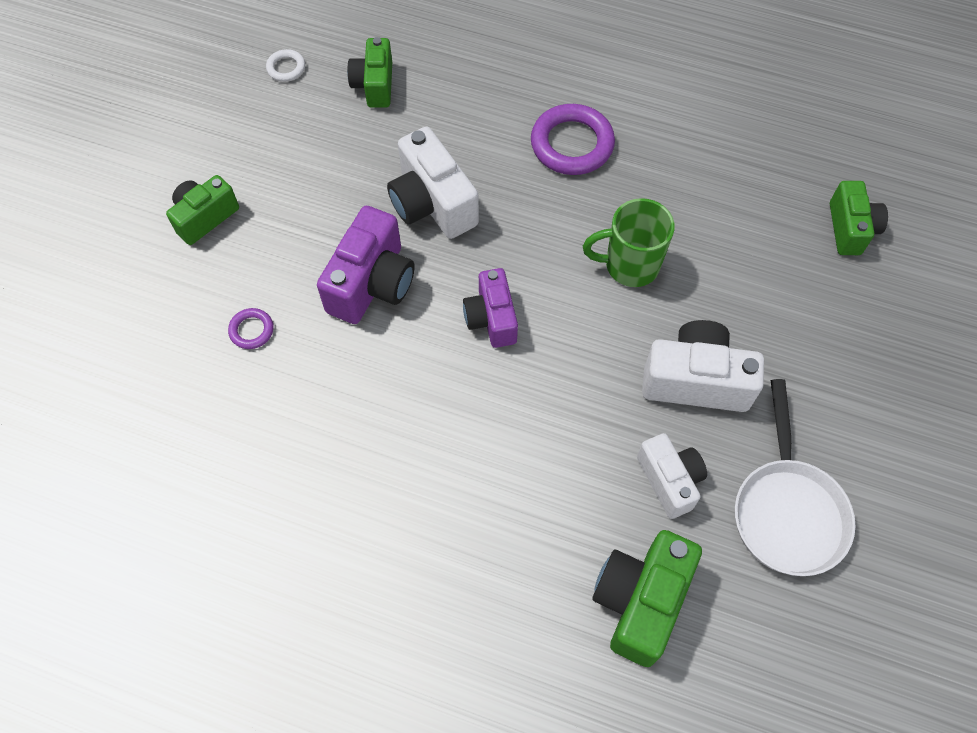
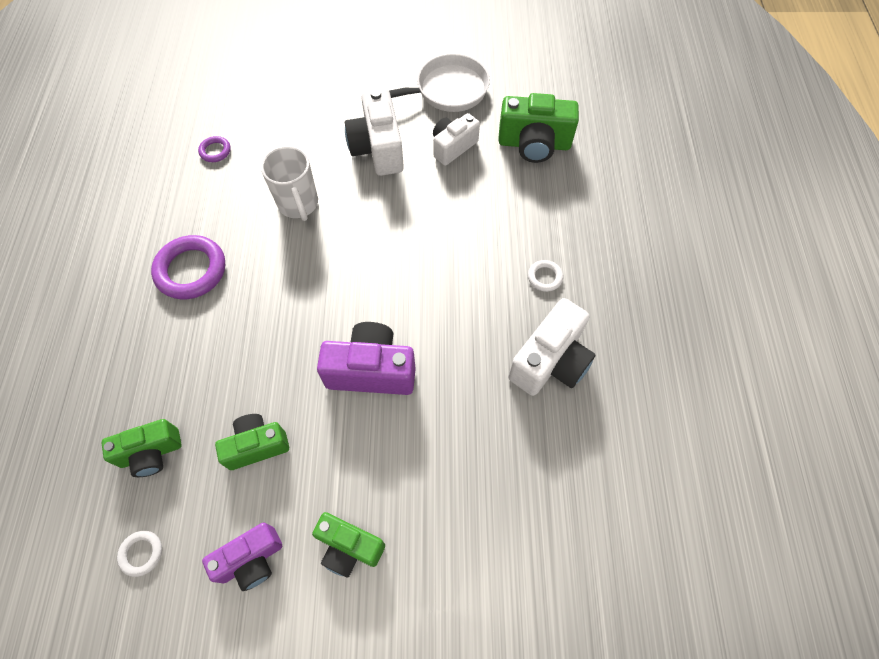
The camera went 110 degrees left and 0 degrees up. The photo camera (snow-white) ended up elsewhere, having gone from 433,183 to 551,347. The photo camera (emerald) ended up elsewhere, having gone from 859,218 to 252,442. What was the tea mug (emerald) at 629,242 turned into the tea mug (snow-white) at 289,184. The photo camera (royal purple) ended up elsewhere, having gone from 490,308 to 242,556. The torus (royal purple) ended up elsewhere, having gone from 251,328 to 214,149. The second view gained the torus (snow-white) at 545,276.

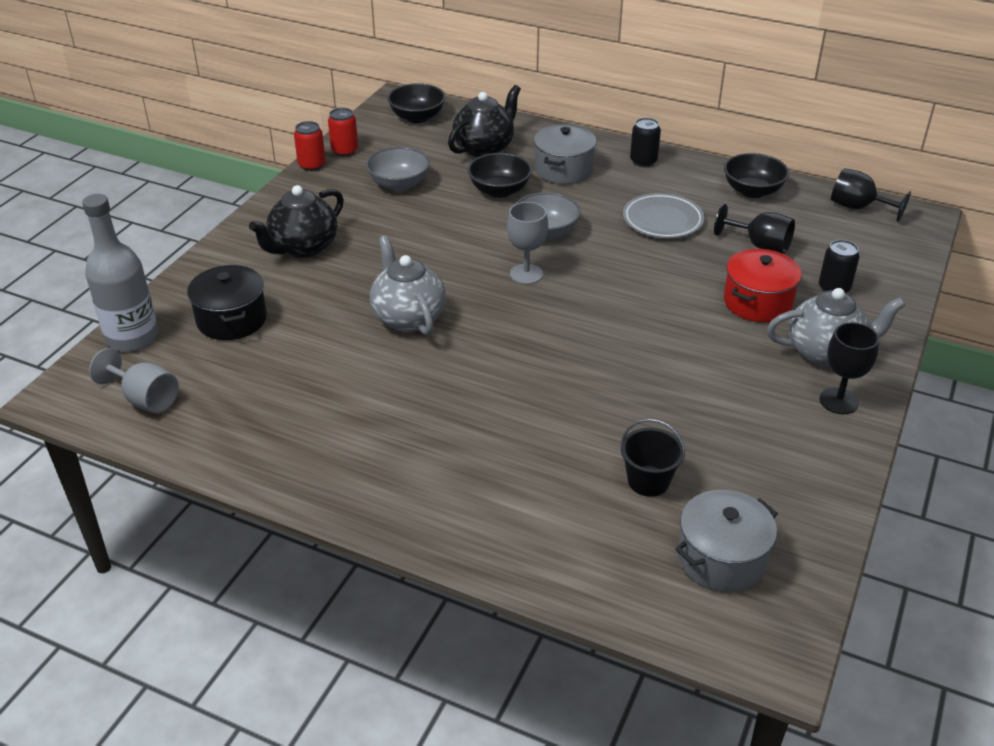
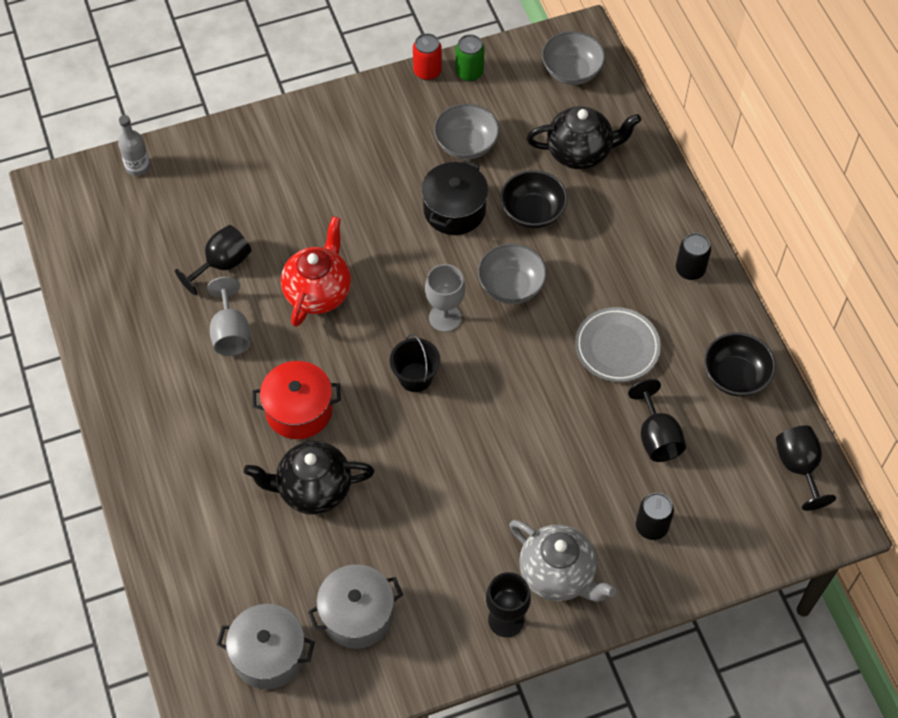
The camera went 45 degrees right and 20 degrees up. What was the serving bowl (jet-black) at 416,103 turned into the serving bowl (gray) at 573,58. What was the soda can (crimson) at 343,132 turned into the soda can (emerald) at 470,58. The stockpot (gray) ended up elsewhere, having gone from 565,154 to 355,606. The teapot (jet-black) ended up elsewhere, having gone from 296,221 to 309,478. The size of the bottle (gray) at 120,273 changed by a factor of 0.55. What was the teapot (gray) at 408,286 turned into the teapot (crimson) at 316,271. The stockpot (crimson) ended up elsewhere, having gone from 762,285 to 296,400. The stockpot (jet-black) ended up elsewhere, having gone from 227,302 to 454,197. The wine glass (gray) ended up elsewhere, having gone from 134,380 to 228,316. The pail (jet-black) ended up elsewhere, having gone from 653,458 to 415,363. The second view gained the wine glass (jet-black) at 213,260.

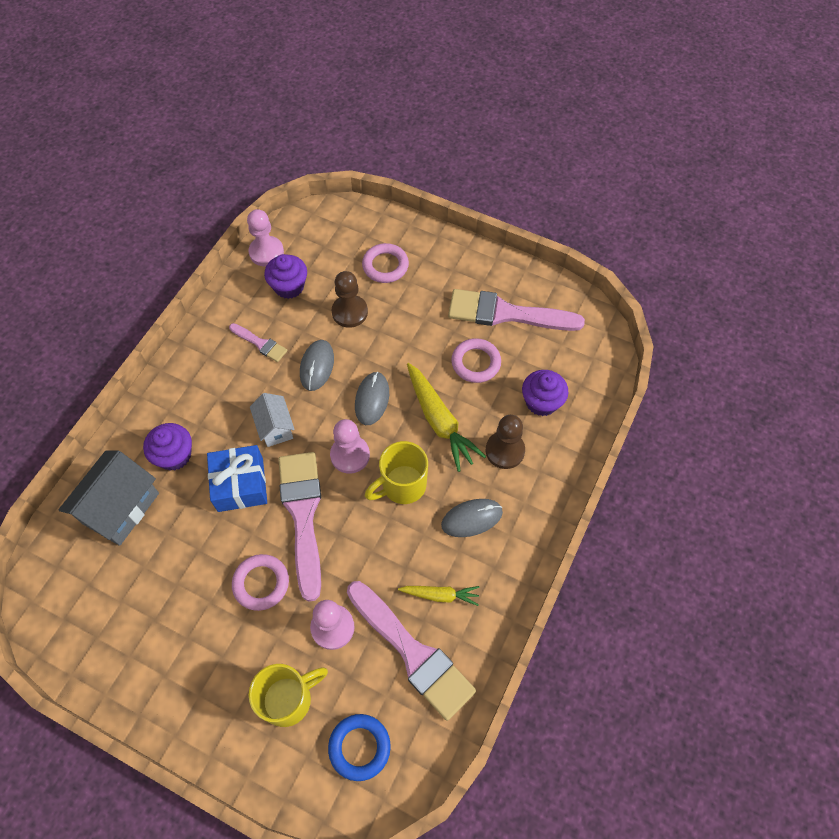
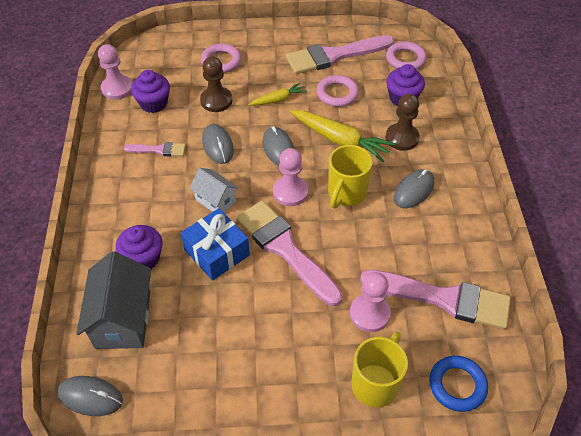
The camera went 30 degrees left and 10 degrees down. The torus (rose-pink) ended up elsewhere, having gone from 260,582 to 406,55. The carrot (bright yellow) ended up elsewhere, having gone from 438,596 to 278,93. The second view gained the computer mouse (gray) at 90,396.

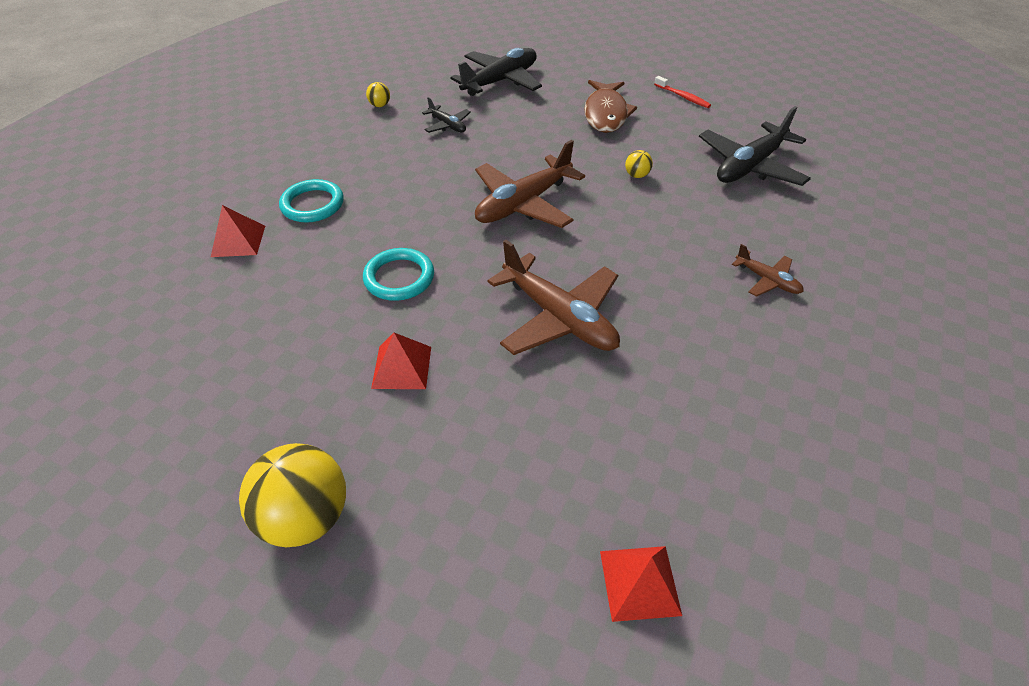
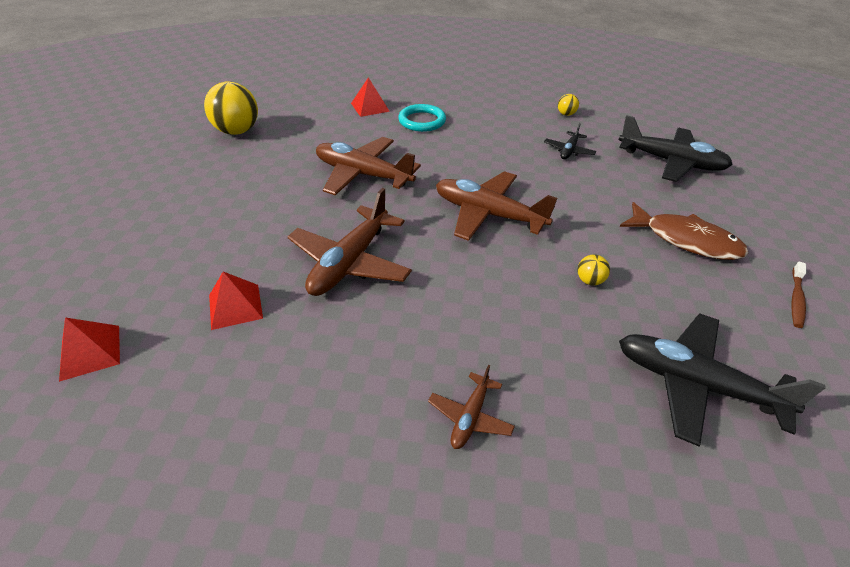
The camera went 70 degrees right and 5 degrees down. What was the tooth brush (crimson) at 682,92 turned into the tooth brush (russet) at 798,294. The fish figure (russet) at 610,106 ended up facing another way, 135 degrees counterclockwise from before. Where the torus (aqua) stood at 398,274, the toy plane (russet) came to stand at 368,166. The pyramid shape (crimson) ended up elsewhere, having gone from 401,361 to 236,301. The ball (bright yellow) ended up elsewhere, having gone from 292,495 to 231,108.

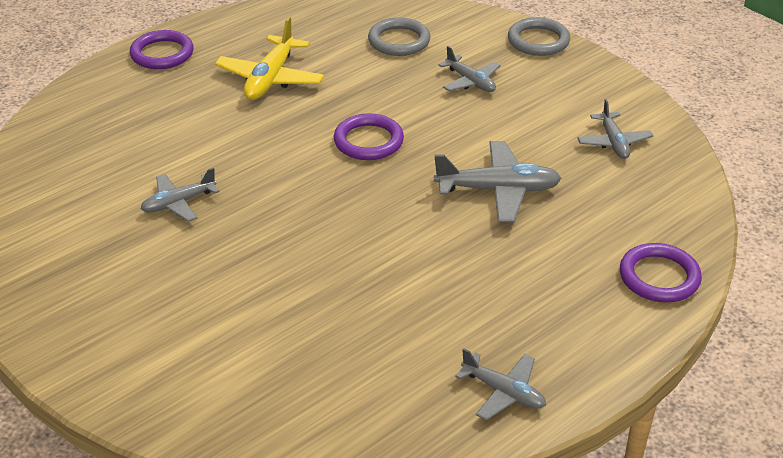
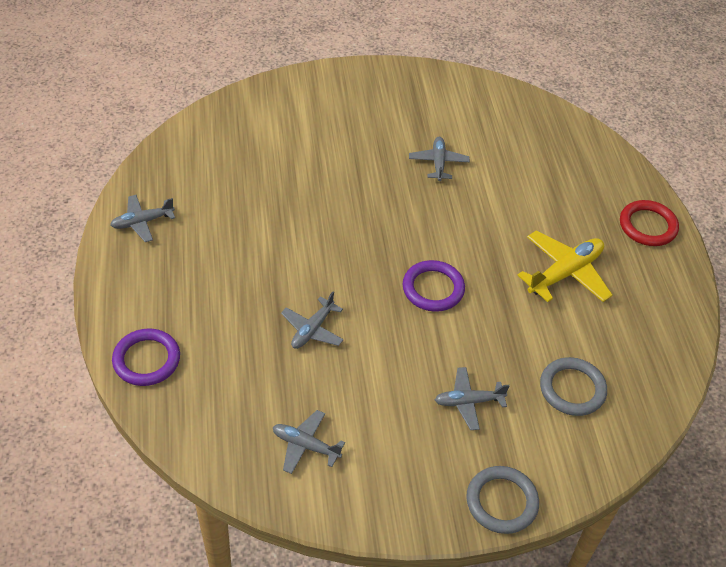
The camera went 120 degrees right and 10 degrees up. The toy plane (bright yellow) at 269,58 ended up facing another way, 90 degrees clockwise from before. What was the torus (royal purple) at 162,49 turned into the torus (crimson) at 649,223. The size of the toy plane (gray) at 498,181 changed by a factor of 0.63.

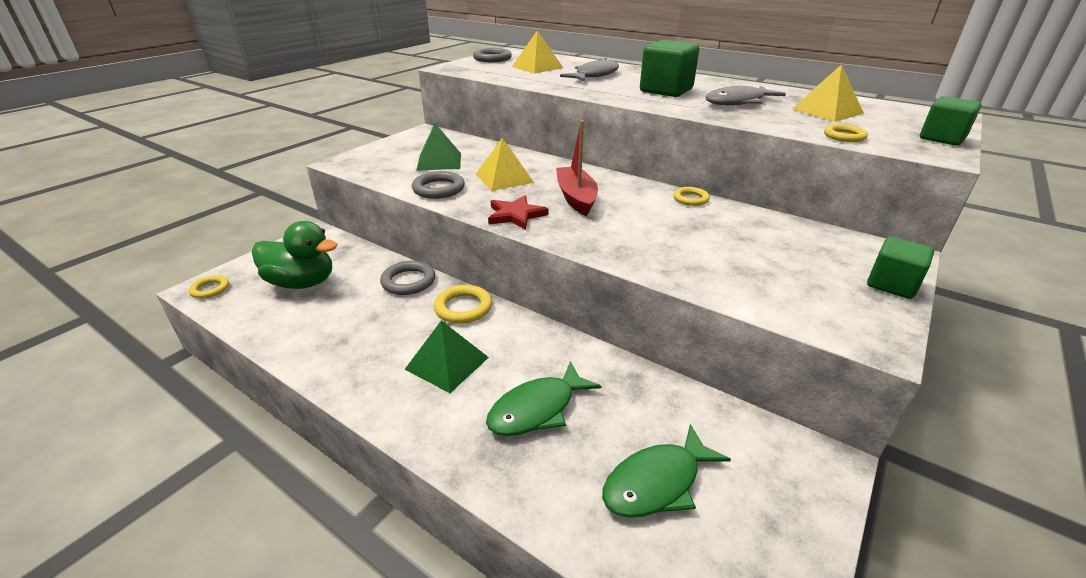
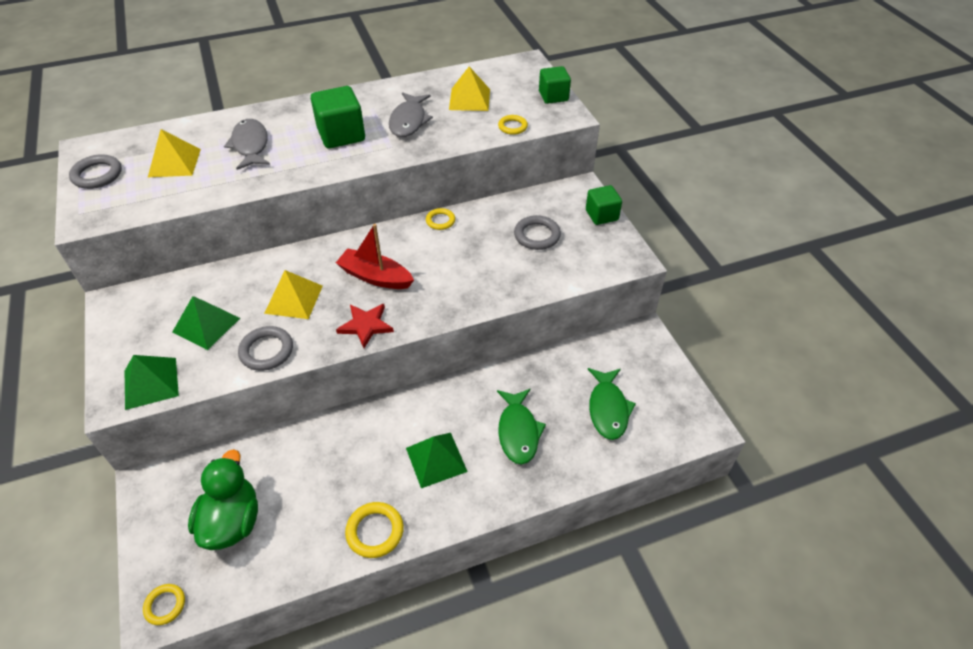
The camera went 55 degrees left and 15 degrees up. The toy duck (emerald) at 294,255 ended up facing another way, 45 degrees counterclockwise from before. The torus (gray) ended up elsewhere, having gone from 407,278 to 537,232. The torus (bright yellow) ended up elsewhere, having gone from 463,304 to 374,530. The second view gained the pyramid shape (emerald) at 152,382.

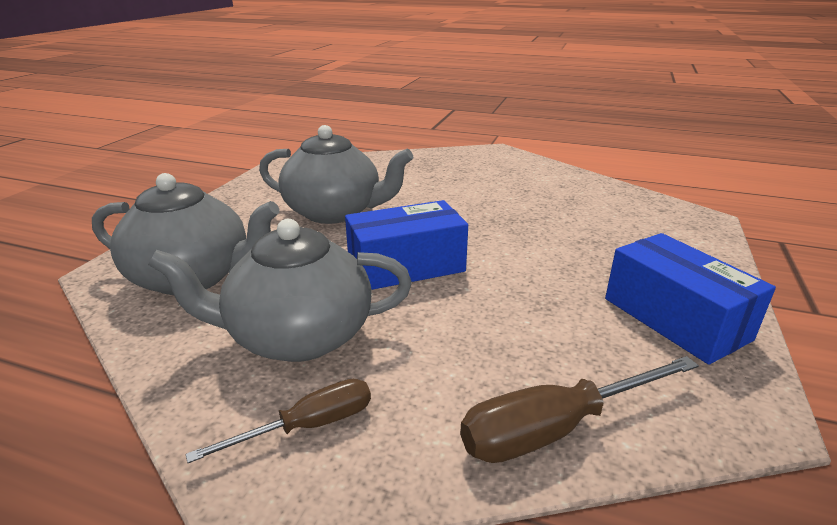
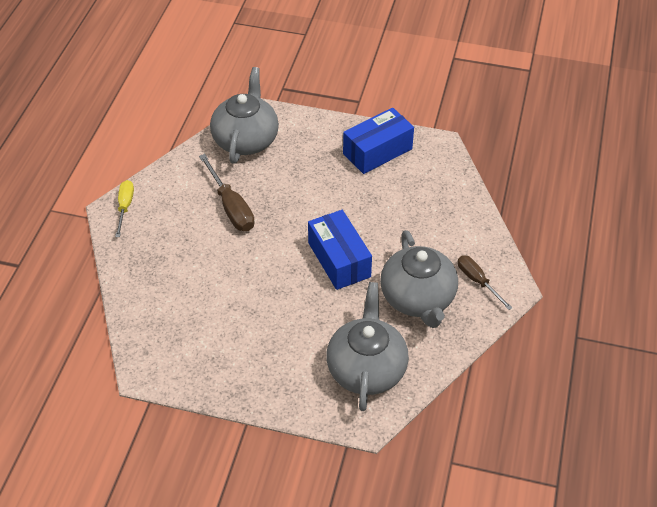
The camera went 95 degrees left and 20 degrees up. The teapot (gray) ended up elsewhere, having gone from 336,174 to 244,115. The flat screwdriver (russet) ended up elsewhere, having gone from 579,409 to 227,192. The second view gained the flat screwdriver (bright yellow) at 124,208.

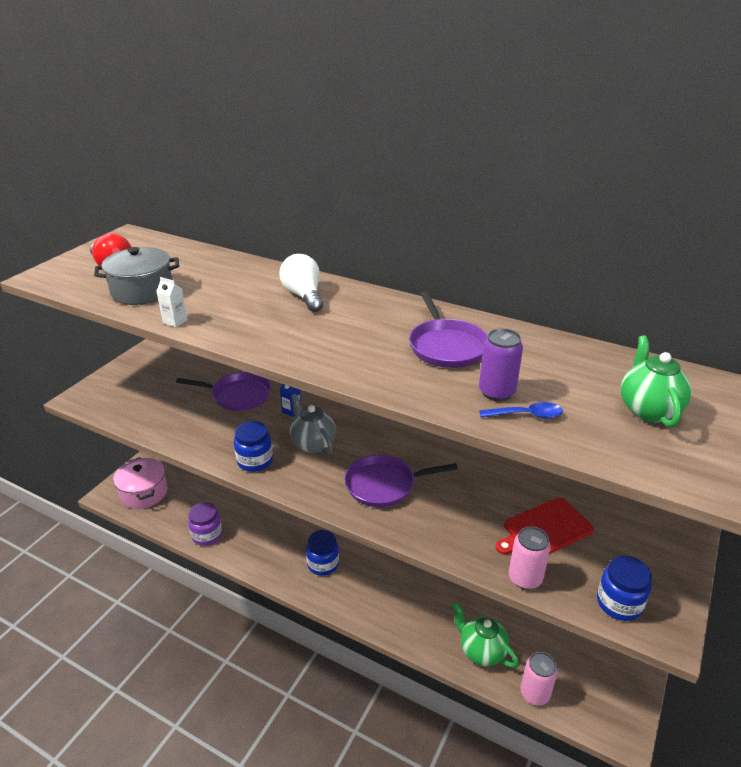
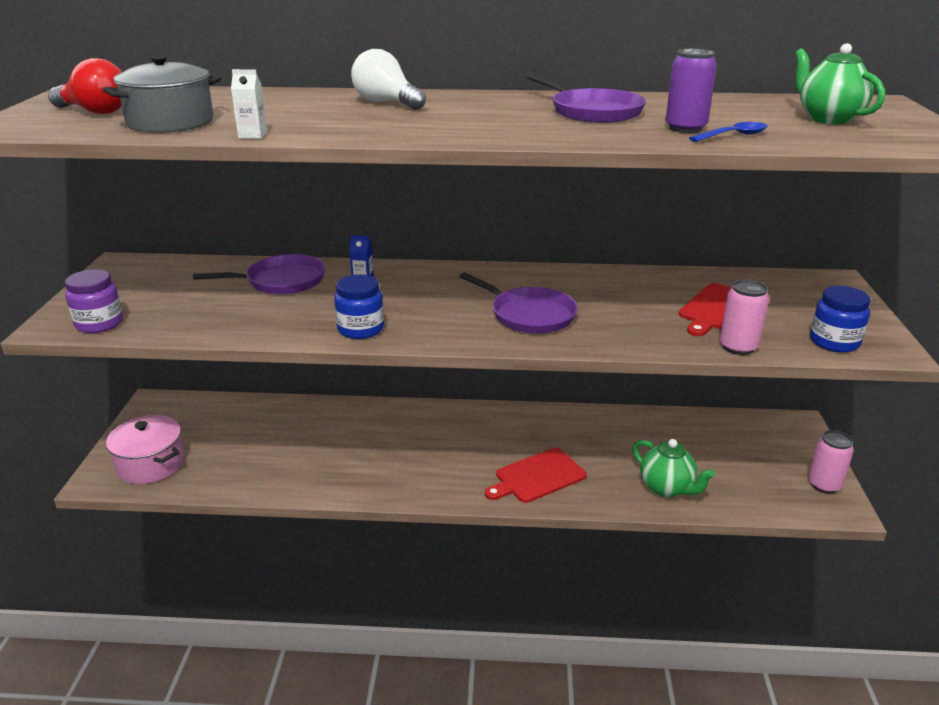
The camera went 25 degrees left and 5 degrees down. The second view lost the teapot (gray) at 313,424. The pan (royal purple) at 401,481 ended up facing another way, 105 degrees counterclockwise from before. The jar (royal purple) ended up elsewhere, having gone from 205,524 to 94,301. The second view lost the jar (blue) at 322,553. The teapot (emerald) at 485,635 ended up facing another way, 150 degrees counterclockwise from before. The soda can (rose-pink) ended up elsewhere, having gone from 539,678 to 831,462. The second view gained the cutting board (crimson) at 536,475.

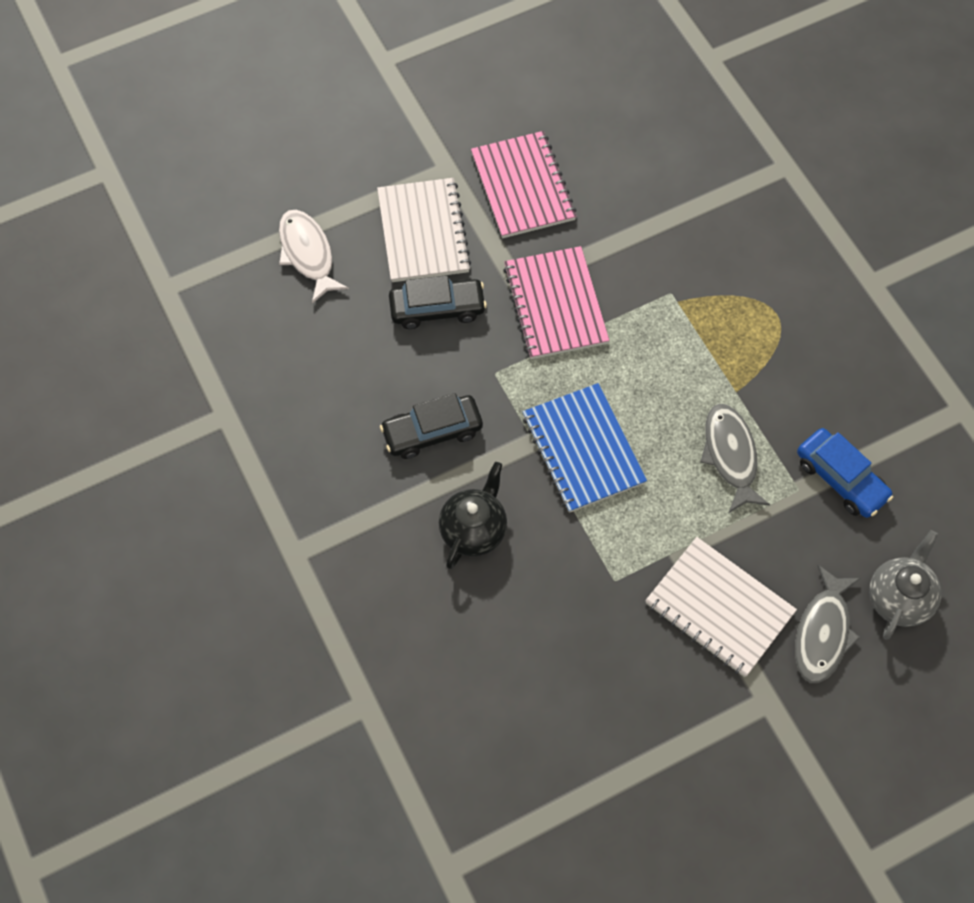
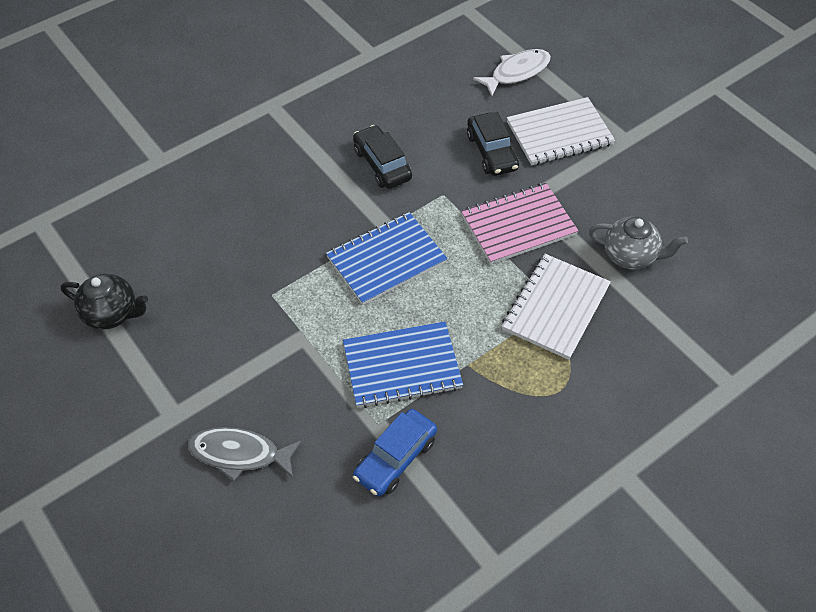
The camera went 80 degrees right and 10 degrees down. The second view lost the exercise book (rose-pink) at 524,184. Where the fish figure (gray) stood at 735,458, the exercise book (blue) came to stand at 403,364. The teapot (jet-black) ended up elsewhere, having gone from 473,515 to 104,301. The teapot (gray) ended up elsewhere, having gone from 905,585 to 638,243. The exercise book (snow-white) ended up elsewhere, having gone from 721,607 to 556,307.

